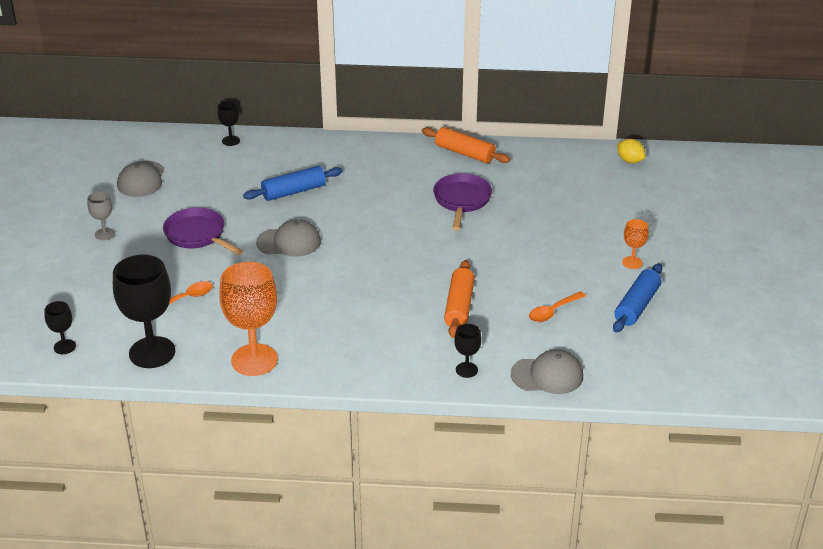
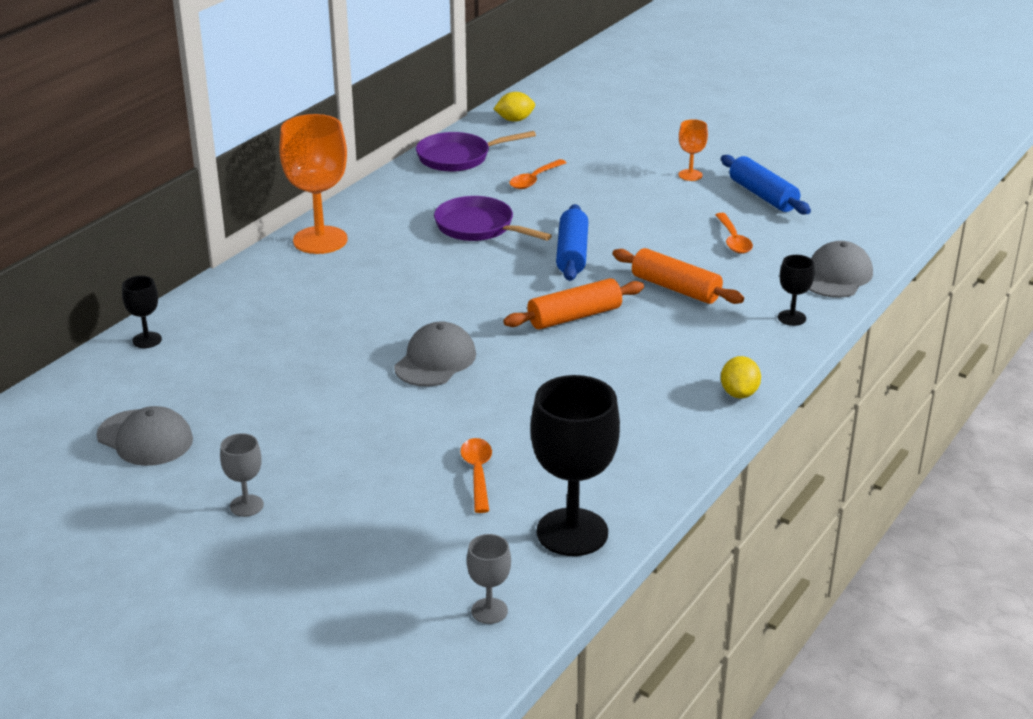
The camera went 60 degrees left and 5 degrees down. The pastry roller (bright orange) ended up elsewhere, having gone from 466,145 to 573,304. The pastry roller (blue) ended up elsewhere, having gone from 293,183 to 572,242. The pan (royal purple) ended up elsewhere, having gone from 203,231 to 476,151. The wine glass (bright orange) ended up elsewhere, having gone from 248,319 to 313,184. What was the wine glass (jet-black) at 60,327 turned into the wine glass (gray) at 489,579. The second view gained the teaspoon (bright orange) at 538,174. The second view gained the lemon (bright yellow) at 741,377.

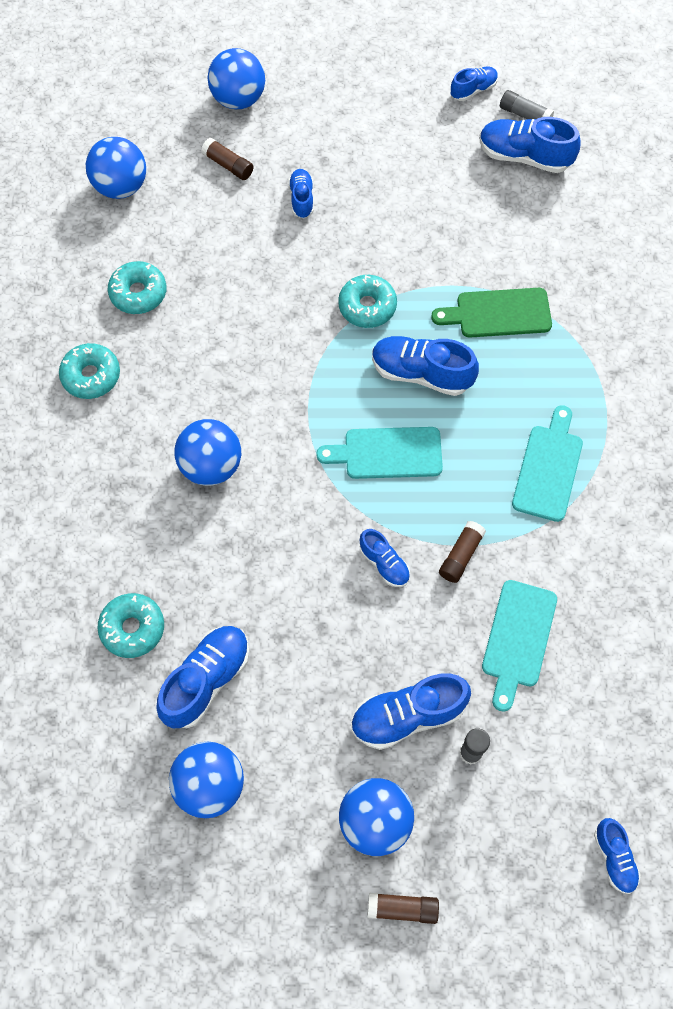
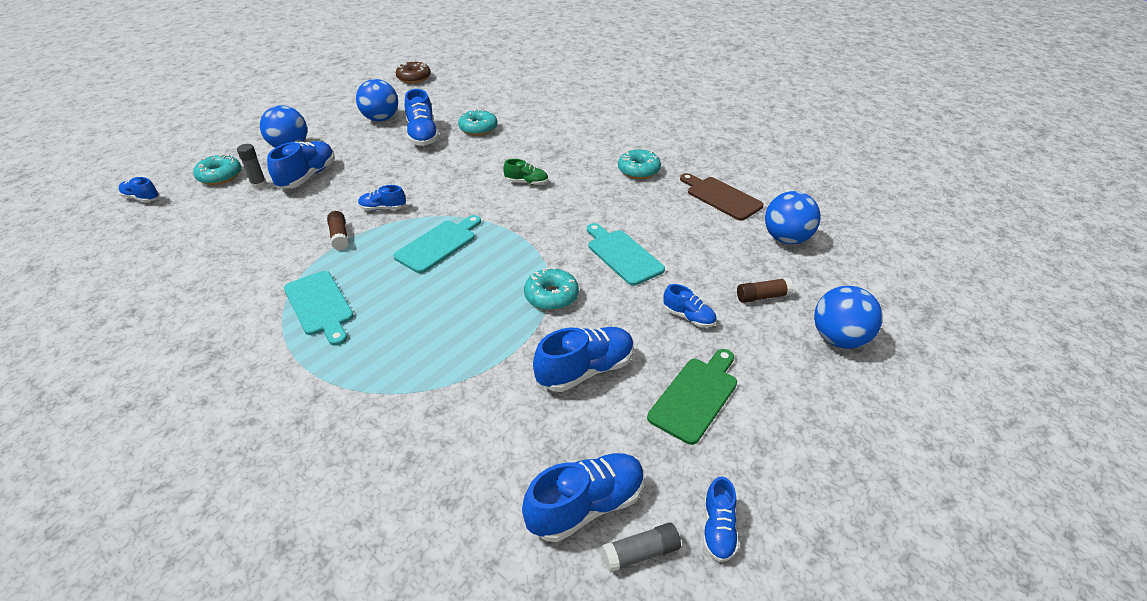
The camera went 130 degrees right and 25 degrees down. The donut (aqua) ended up elsewhere, having gone from 137,287 to 217,169. The cutting board (emerald) ended up elsewhere, having gone from 491,313 to 692,397. The shoe (blue) ended up elsewhere, having gone from 425,366 to 583,359. Where the ball (blue) stood at 207,452, the shoe (emerald) came to stand at 525,172. The cutting board (aqua) ended up elsewhere, having gone from 519,646 to 626,254. The second view lost the glue (russet) at 403,908. The second view gained the donut (russet) at 413,72. The second view gained the cutting board (russet) at 722,197.

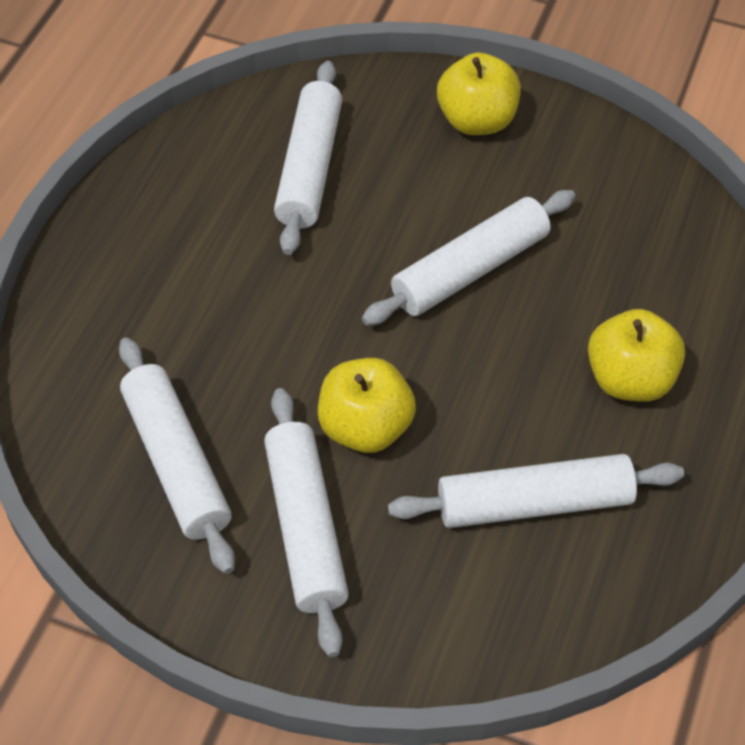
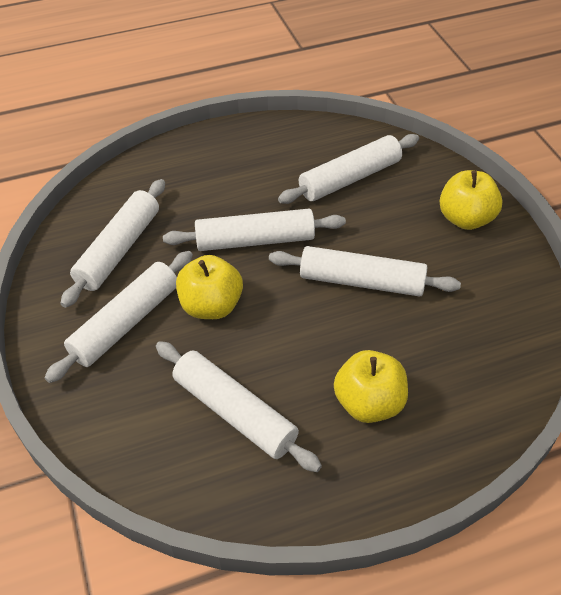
The camera went 50 degrees right and 5 degrees down. The second view gained the pastry roller (snow-white) at 254,230.

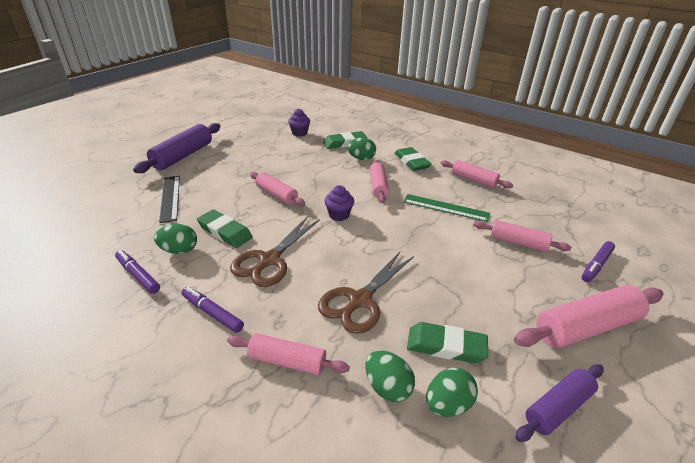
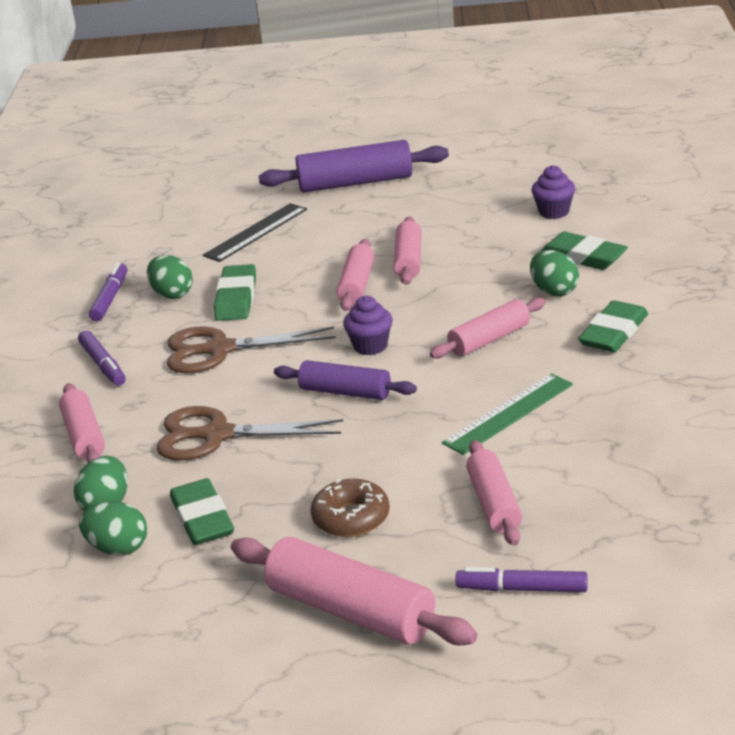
The camera went 60 degrees right and 5 degrees down. The pastry roller (rose-pink) ended up elsewhere, having gone from 477,174 to 408,250. The straightedge (emerald) at 446,208 ended up facing another way, 60 degrees clockwise from before. The marker (royal purple) at 212,310 ended up facing another way, 150 degrees clockwise from before. The pastry roller (royal purple) ended up elsewhere, having gone from 559,403 to 345,380. The second view gained the donut (russet) at 349,508.

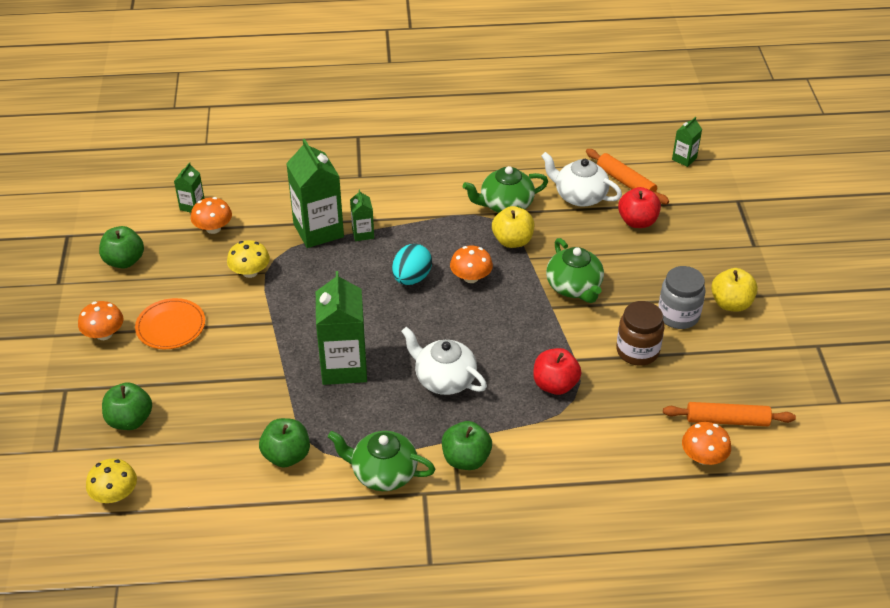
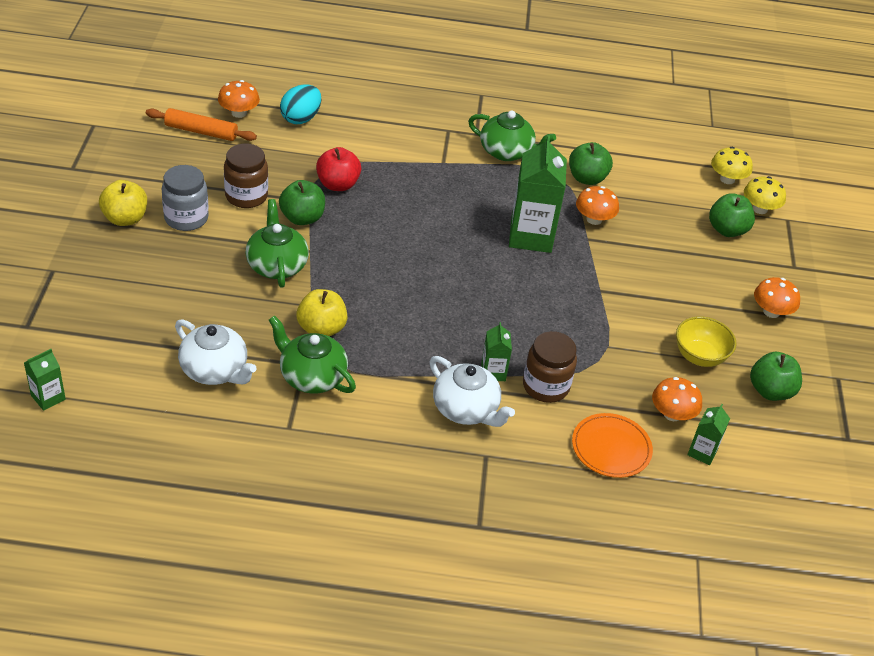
The camera went 175 degrees left and 0 degrees up. Where the juice carton (emerald) stood at 315,193, the jar (russet) came to stand at 550,367. The second view lost the pastry roller (bright orange) at 627,176. The teapot (emerald) at 505,189 ended up facing another way, 135 degrees counterclockwise from before. The second view lost the apple fruit (crimson) at 639,207. The mushroom (bright yellow) ended up elsewhere, having gone from 248,259 to 765,195. The egg shape (aqua) ended up elsewhere, having gone from 412,264 to 300,104. The mushroom (bright orange) ended up elsewhere, having gone from 471,264 to 597,205. The dinner plate (bright orange) ended up elsewhere, having gone from 170,323 to 612,445. The teapot (snow-white) ended up elsewhere, having gone from 444,361 to 472,391. The apple fruit (emerald) ended up elsewhere, having gone from 467,445 to 302,202. The second view gained the serving bowl (bright yellow) at 706,341.

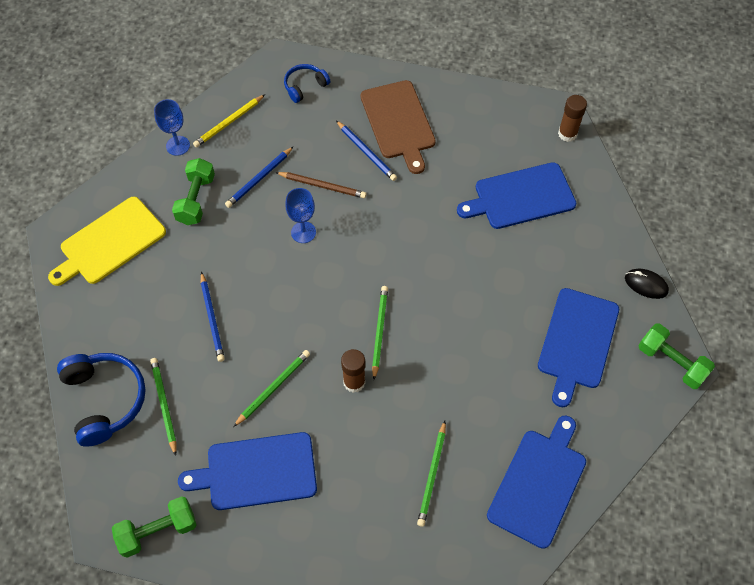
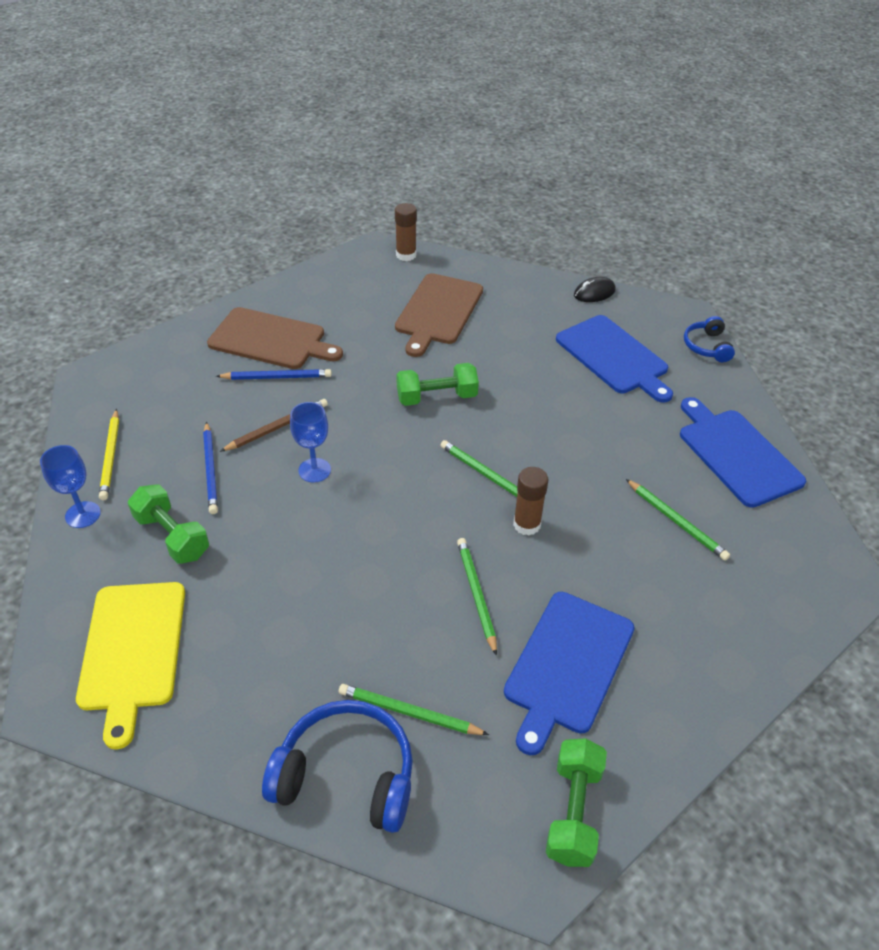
The camera went 55 degrees left and 15 degrees down. The headset (blue) ended up elsewhere, having gone from 307,83 to 709,339. What was the cutting board (blue) at 516,195 turned into the cutting board (russet) at 439,315. The second view lost the pencil (blue) at 213,317. The free weight (emerald) ended up elsewhere, having gone from 676,356 to 437,384.

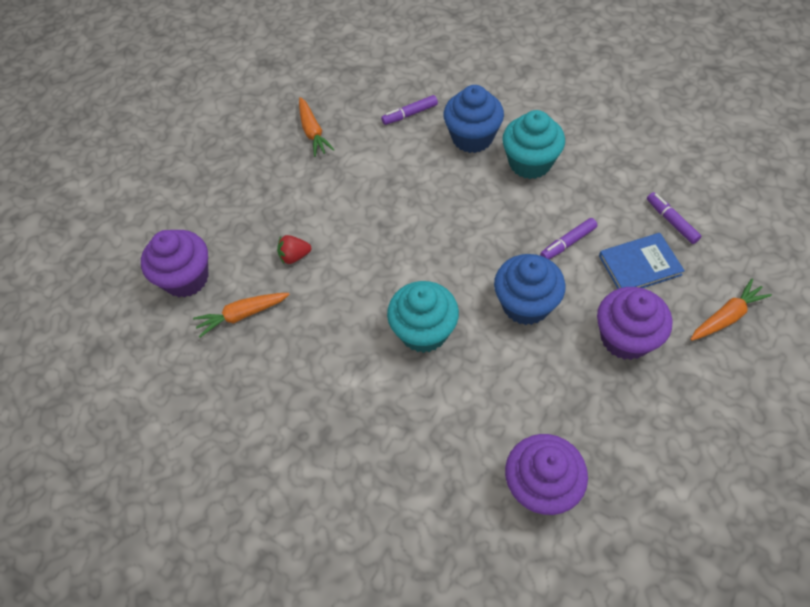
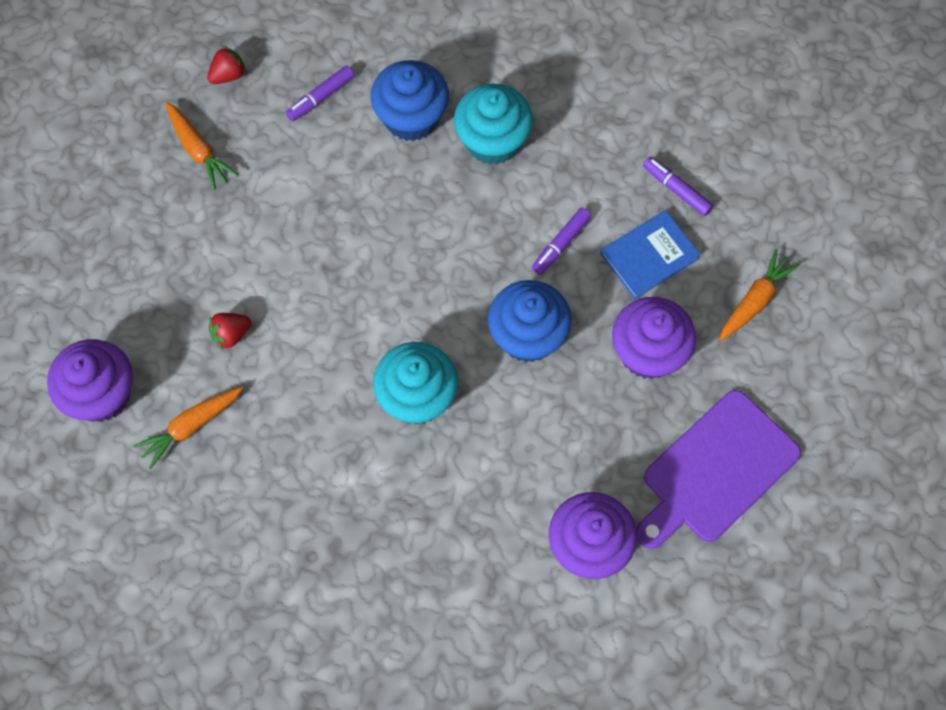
The camera went 20 degrees left and 10 degrees up. The second view gained the berry (crimson) at 226,65. The second view gained the cutting board (royal purple) at 718,469.

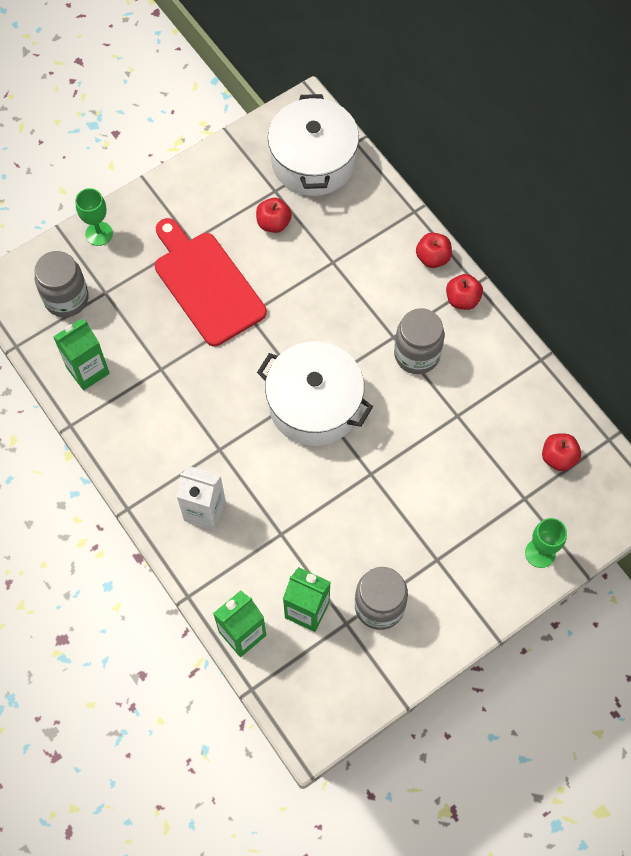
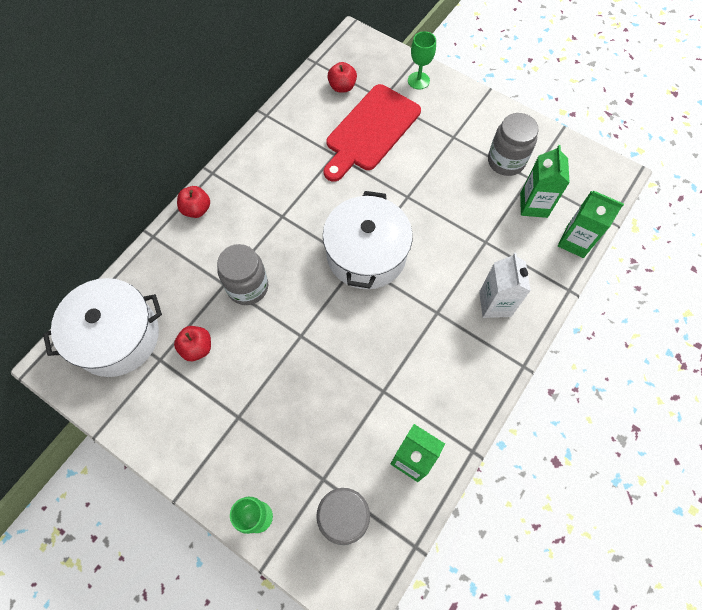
The camera went 110 degrees left and 0 degrees up. The cutting board (crimson) ended up elsewhere, having gone from 211,282 to 372,133. The second view lost the apple fruit (crimson) at 464,292. The jar (gray) ended up elsewhere, having gone from 419,341 to 242,274.

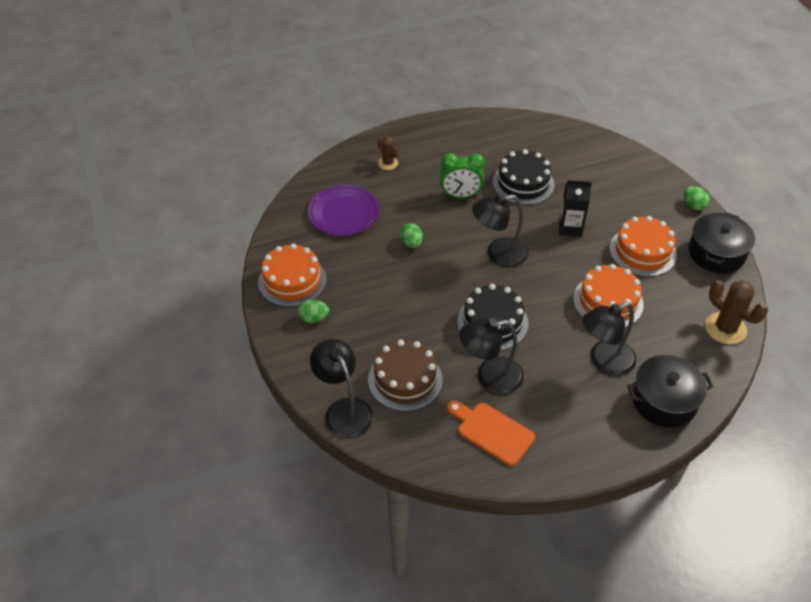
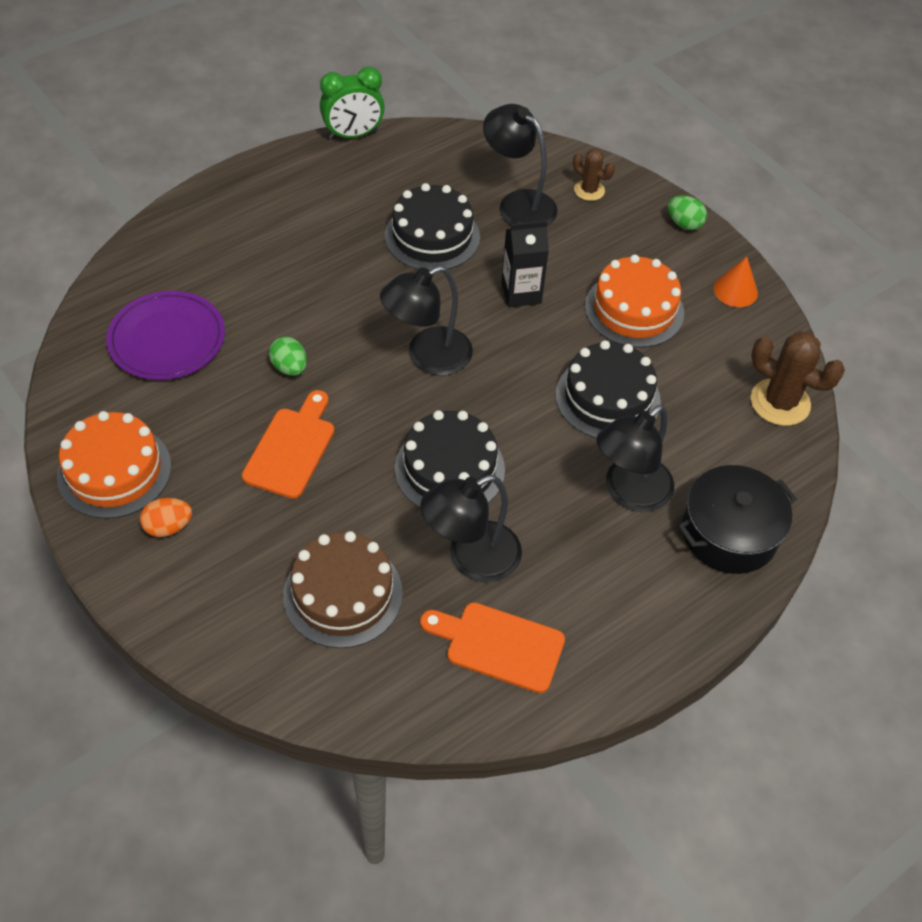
The camera went 20 degrees left and 5 degrees up. The prickly plant (russet) ended up elsewhere, having gone from 388,153 to 594,175. The bedside clock (emerald) ended up elsewhere, having gone from 462,175 to 352,103. Where the stockpot (jet-black) stood at 721,242, the solid cone (bright orange) came to stand at 735,282. What was the layer cake (bright orange) at 608,295 turned into the layer cake (jet-black) at 608,389. What was the egg shape (emerald) at 313,311 turned into the egg shape (bright orange) at 166,517. The desk lamp (jet-black) ended up elsewhere, having gone from 341,388 to 520,165. The second view gained the cutting board (bright orange) at 288,444.

